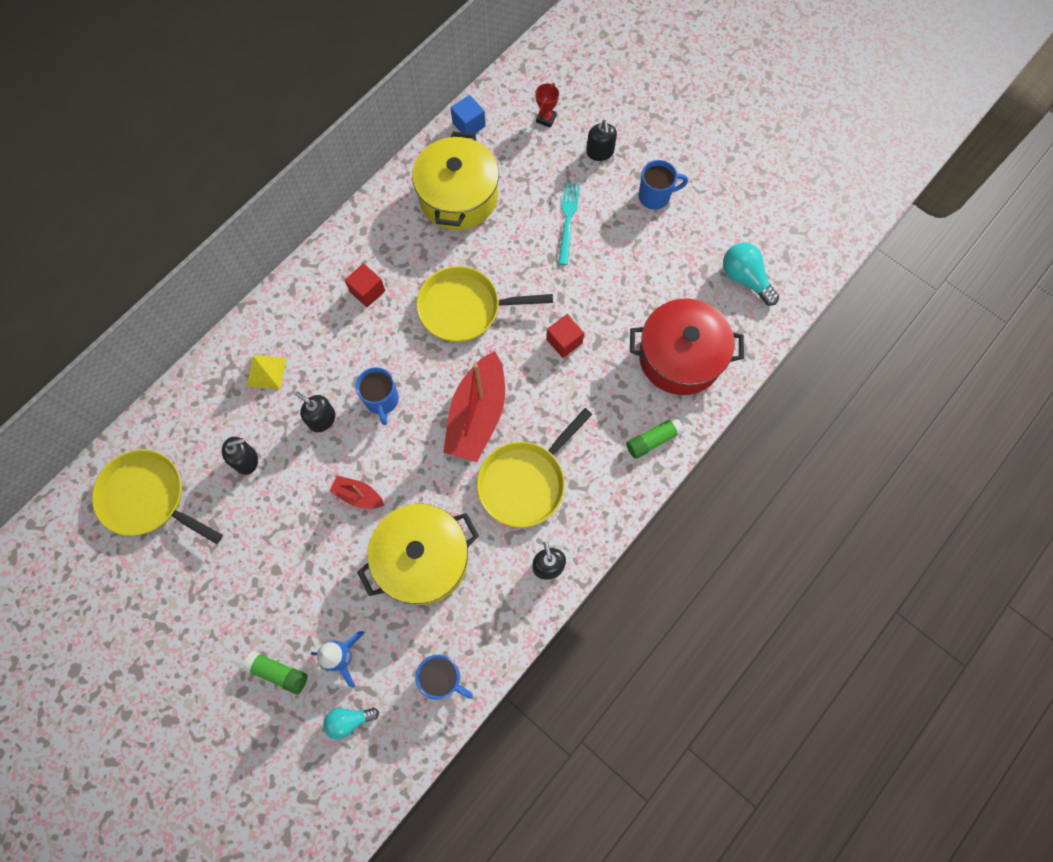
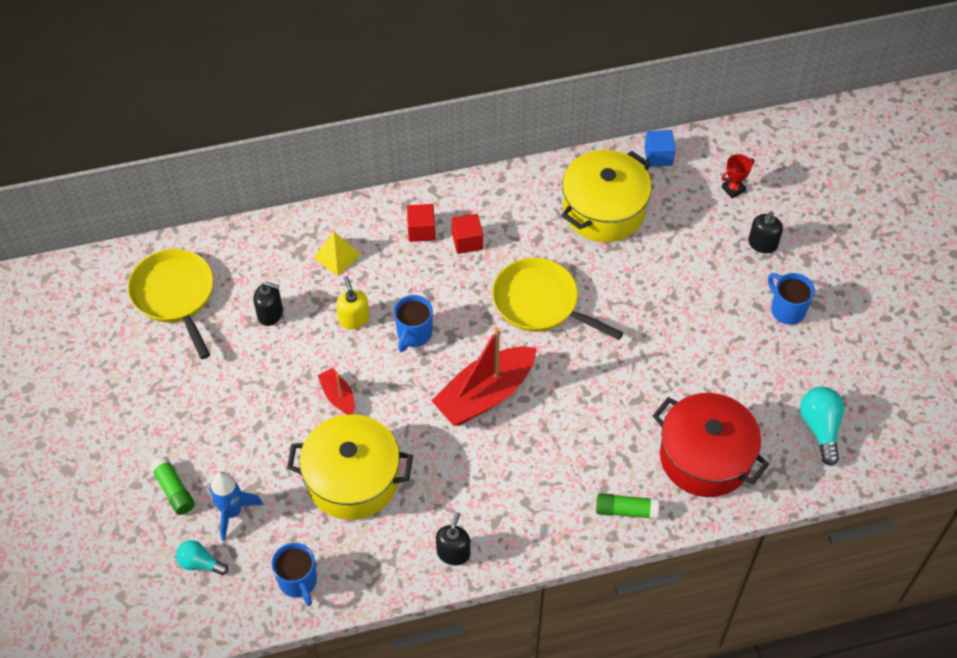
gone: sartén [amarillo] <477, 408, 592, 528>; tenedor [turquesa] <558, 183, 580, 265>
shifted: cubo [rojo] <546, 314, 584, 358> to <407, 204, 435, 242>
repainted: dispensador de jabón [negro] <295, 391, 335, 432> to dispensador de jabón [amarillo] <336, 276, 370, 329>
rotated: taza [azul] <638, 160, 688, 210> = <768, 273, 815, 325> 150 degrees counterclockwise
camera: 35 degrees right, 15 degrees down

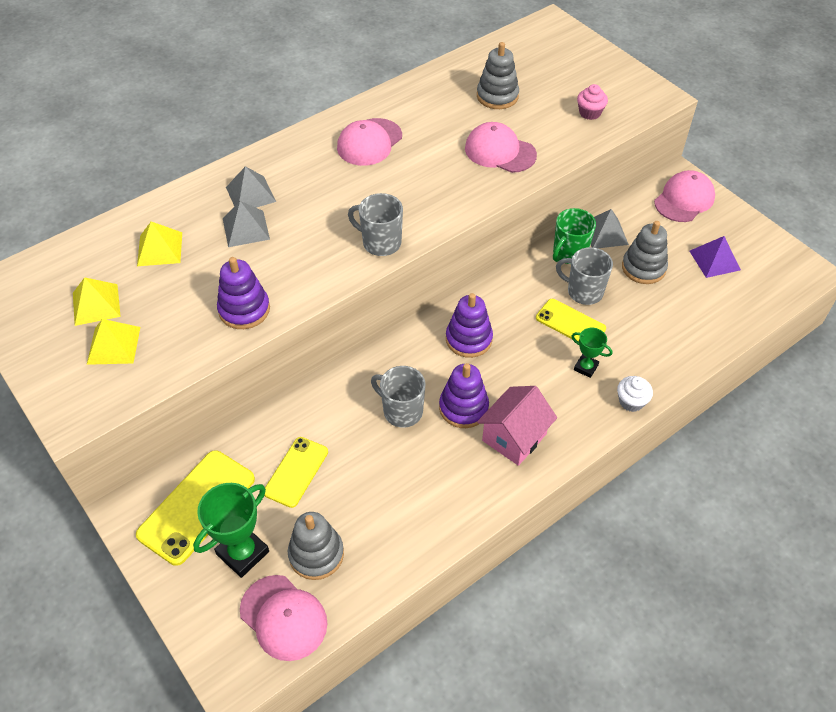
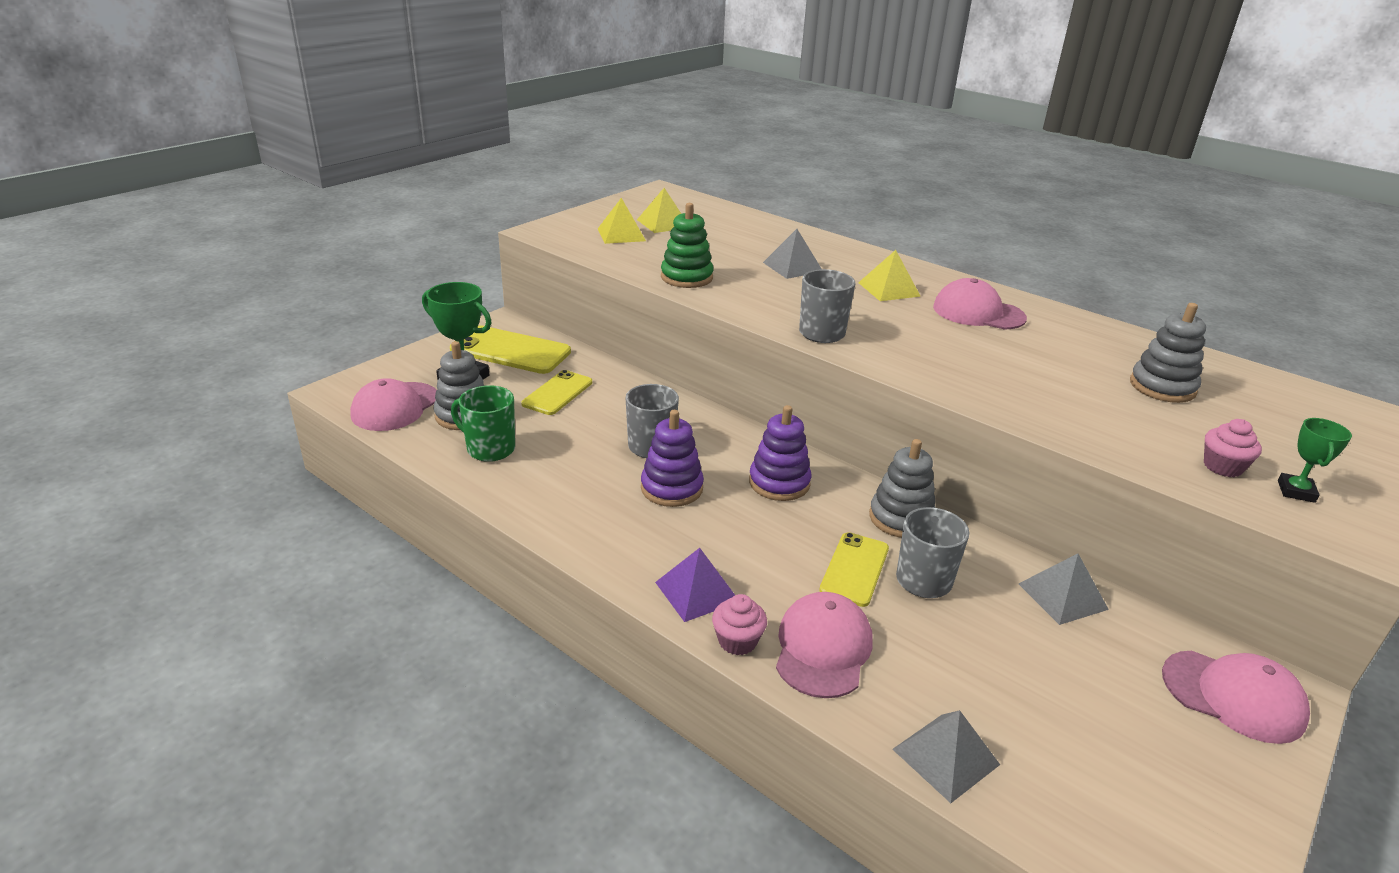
gone: casa [rosa] <477, 386, 557, 466>
shifted: taza [verde] <553, 208, 596, 264> to <451, 385, 515, 462>; pirámide [morado] <690, 236, 741, 278> to <655, 548, 735, 622>; gorra [rosa] <465, 122, 537, 173> to <776, 592, 873, 698>; pirámide [amarillo] <137, 221, 182, 266> to <858, 250, 921, 301>; juguete apilable [gris] <622, 221, 668, 284> to <869, 439, 936, 538>; pirámide [gris] <226, 166, 276, 208> to <892, 710, 1000, 803>; trofeo [verde] <571, 328, 612, 378> to <1278, 418, 1352, 503>
repainted: juguete apilable [morado] <217, 257, 270, 329> to juguete apilable [verde] <661, 203, 714, 288>; magdalena [blanco] <617, 376, 653, 412> to magdalena [rosa] <712, 594, 767, 655>
rotated: móvil [amarillo] <265, 437, 328, 508> = <521, 370, 592, 415> 75 degrees counterclockwise
camera: 75 degrees right, 20 degrees down

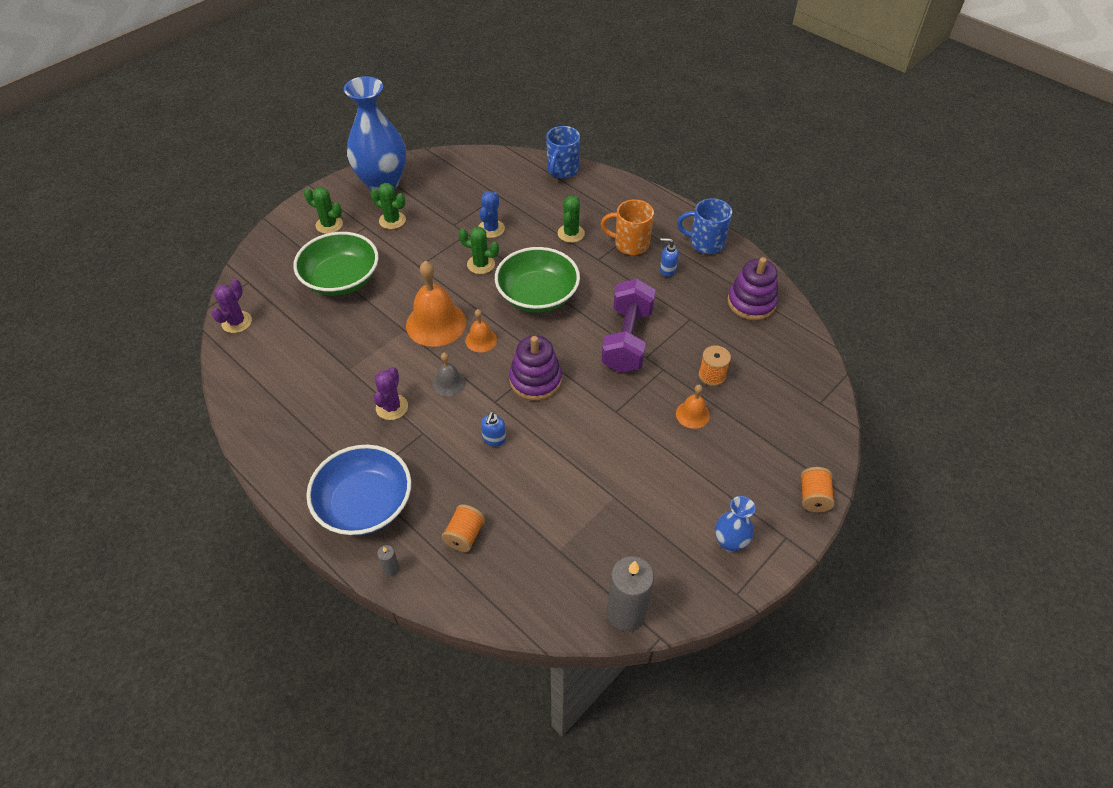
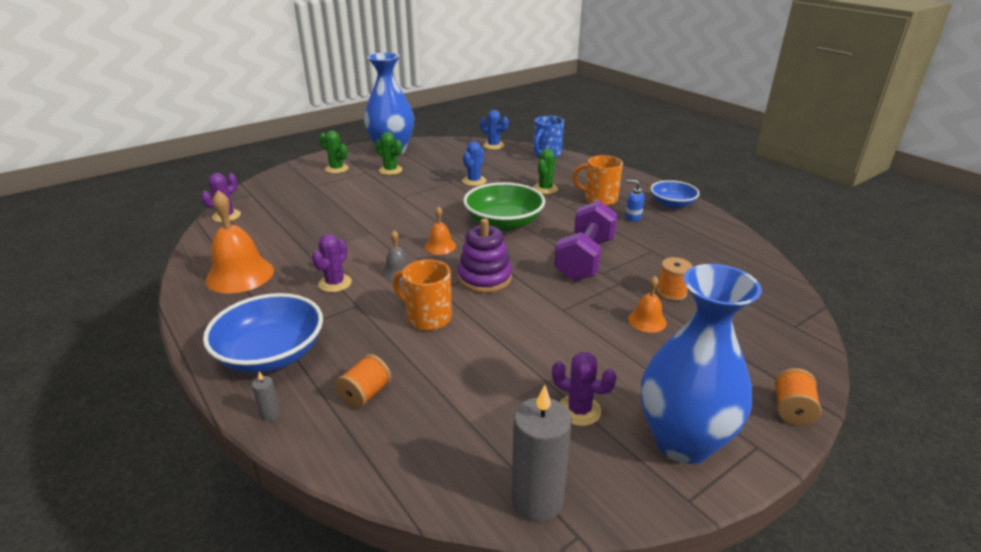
gone: cuenco [verde] <293, 232, 379, 296>; cactus [verde] <459, 227, 499, 274>; juguete apilable [morado] <728, 257, 778, 320>
new: cactus [azul] <480, 110, 509, 150>; cactus [morado] <552, 352, 617, 426>
shifted: campana [naranja] <406, 261, 466, 347> to <206, 191, 274, 294>
swapped: dispensador de jabón [azul] <481, 411, 506, 446> to taza [naranja] <393, 259, 452, 331>; taza [azul] <677, 198, 732, 254> to cuenco [azul] <651, 180, 700, 208>
scaled: florero [azul] <715, 496, 755, 552> = <641, 264, 762, 464> x2.11
camera: 10 degrees right, 20 degrees down

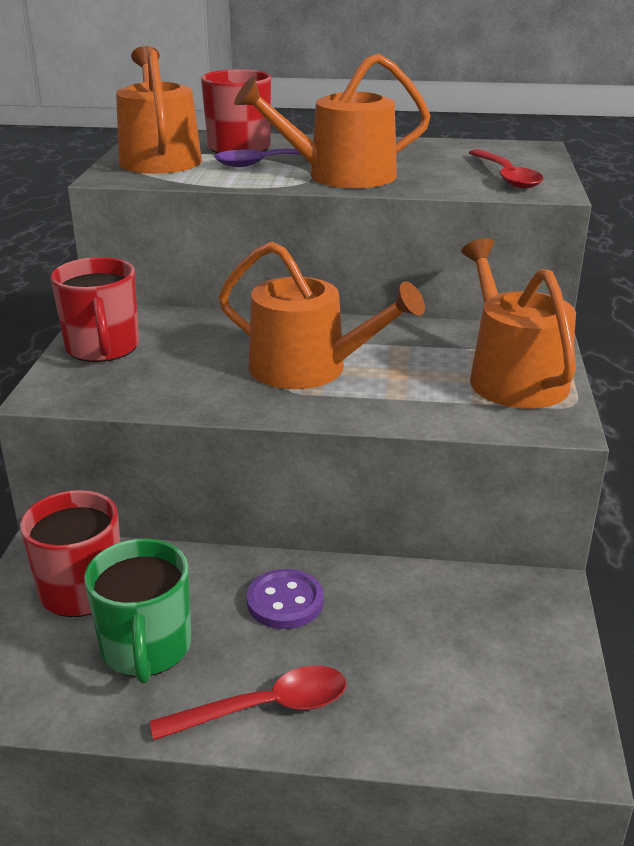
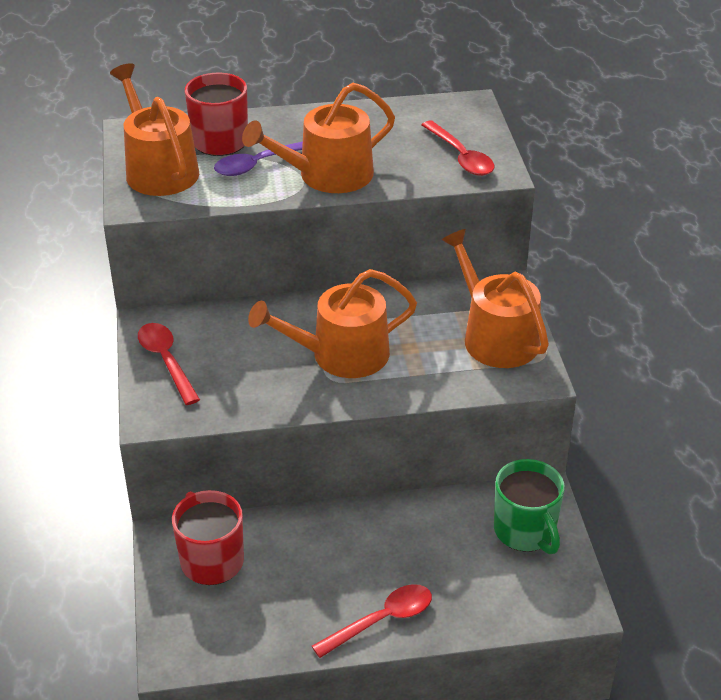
gone: botón [morado] <247, 569, 323, 629>
shifted: taza [verde] <84, 539, 191, 683> to <494, 459, 565, 554>
swapped: taza [rojo] <50, 257, 139, 362> to cuchara [rojo] <138, 323, 200, 405>
rotated: regadera [naranja] <219, 242, 425, 389> = <248, 269, 417, 378> 150 degrees clockwise
camera: 15 degrees left, 10 degrees up

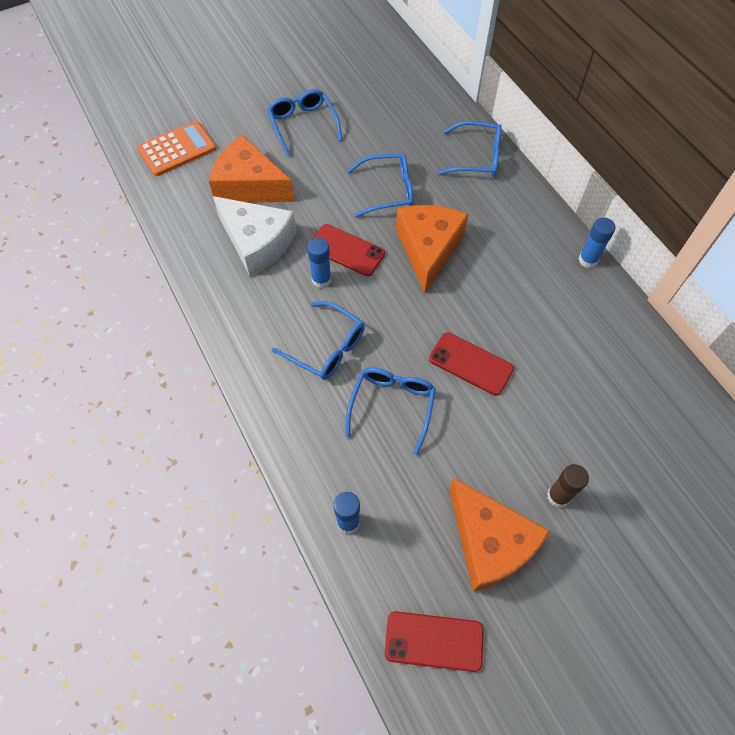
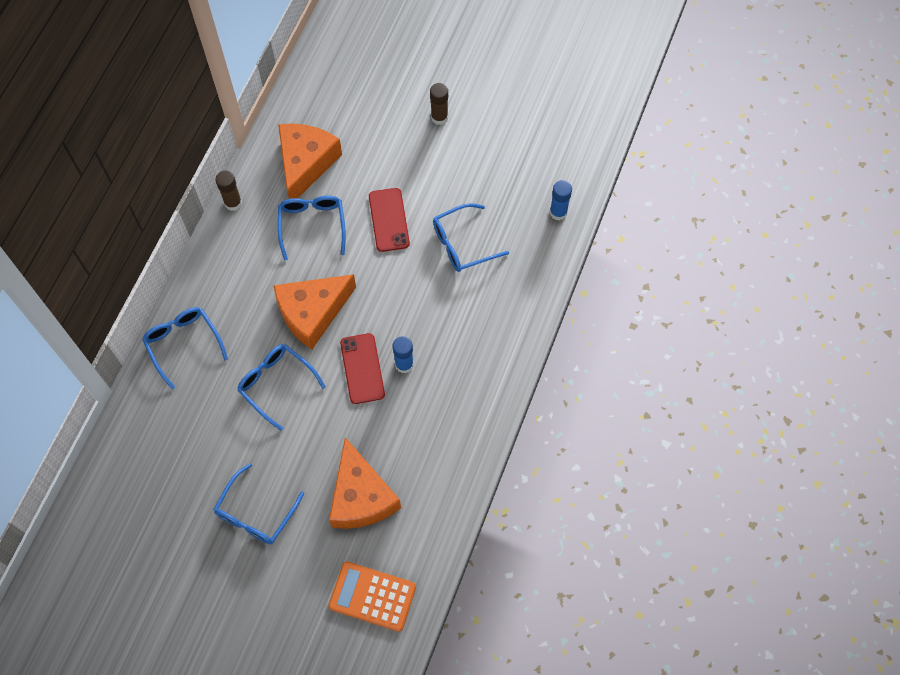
gone: queso [blanco] <213, 196, 296, 277>; móvil [rojo] <385, 611, 484, 672>
shifted: queso [naranja] <449, 478, 550, 592> to <278, 123, 342, 199>; gafas [azul] <272, 301, 365, 380> to <278, 196, 346, 260>
repainted: barra de pegamento [azul] <578, 217, 616, 268> to barra de pegamento [marrón] <215, 170, 242, 211>
camera: 130 degrees left, 5 degrees up

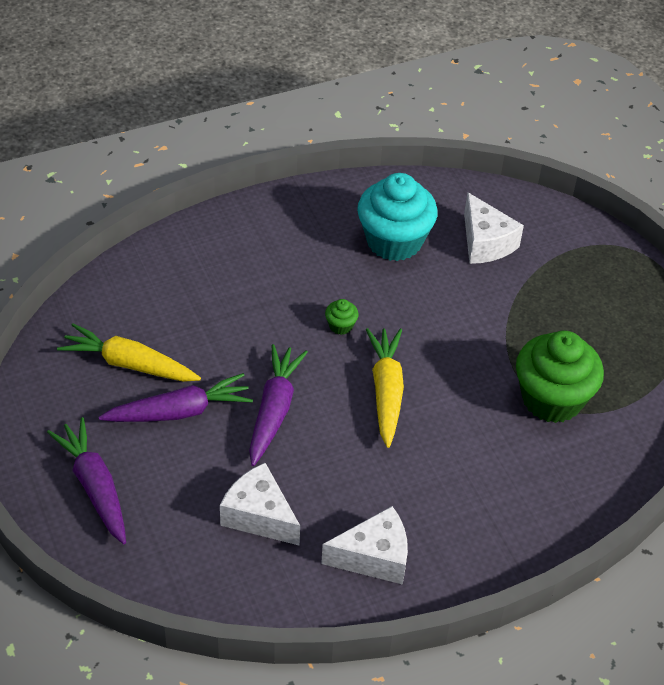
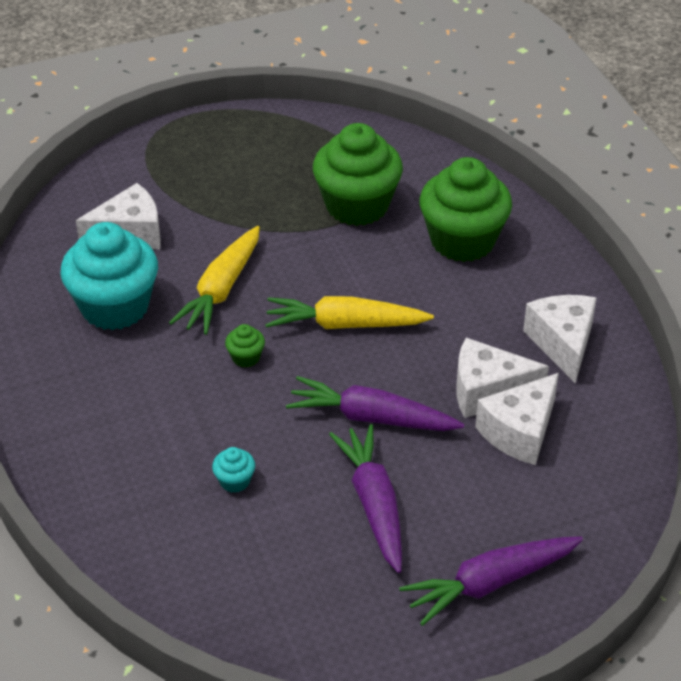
new: magdalena [turquesa] <212, 447, 255, 493>; magdalena [verde] <419, 157, 512, 262>; queso [blanco] <456, 338, 549, 418>
shifted: zanahoria [amarillo] <57, 323, 201, 382> to <169, 226, 260, 335>
camera: 85 degrees left, 5 degrees down

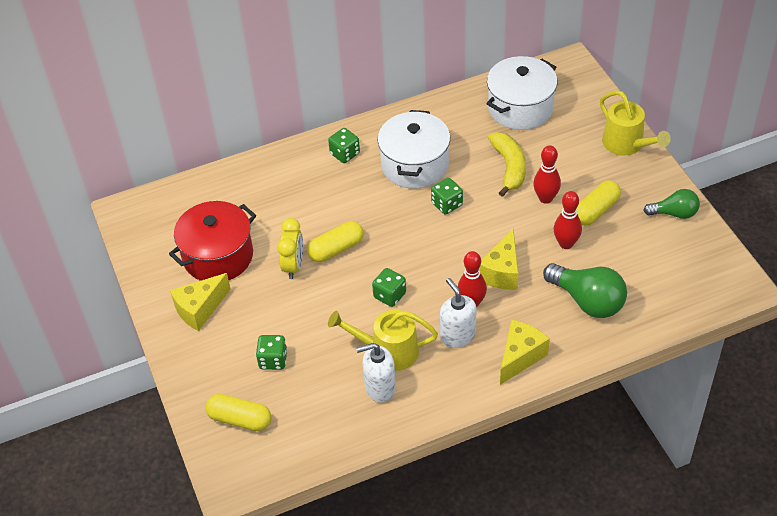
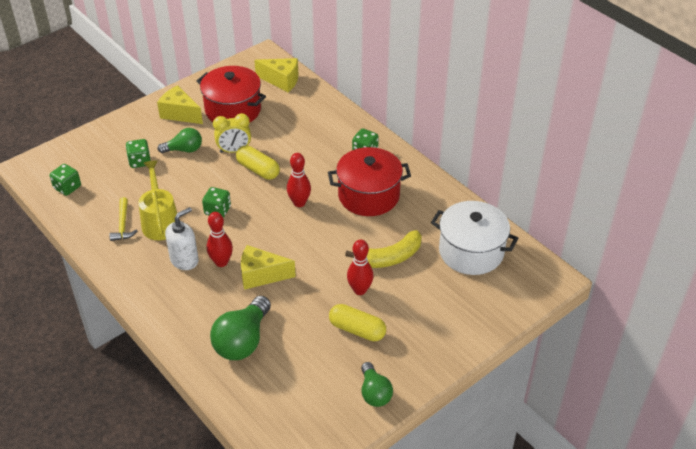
gone: cápsula [amarillo] <206, 394, 271, 431>; regadera [amarillo] <600, 91, 671, 156>
new: bombilla [verde] <158, 128, 202, 153>
shifted: dado [verde] <431, 178, 463, 215> to <50, 164, 81, 196>; queso [amarillo] <500, 320, 550, 385> to <254, 58, 298, 92>; bolo [rojo] <554, 191, 582, 249> to <287, 153, 311, 207>
swapped: dispensador de jabón [blanco] <356, 343, 396, 403> to martillo [amarillo] <109, 197, 137, 241>
repainted: olla [blanco] <378, 110, 450, 189> to olla [rojo] <328, 147, 411, 216>
camera: 70 degrees right, 5 degrees down

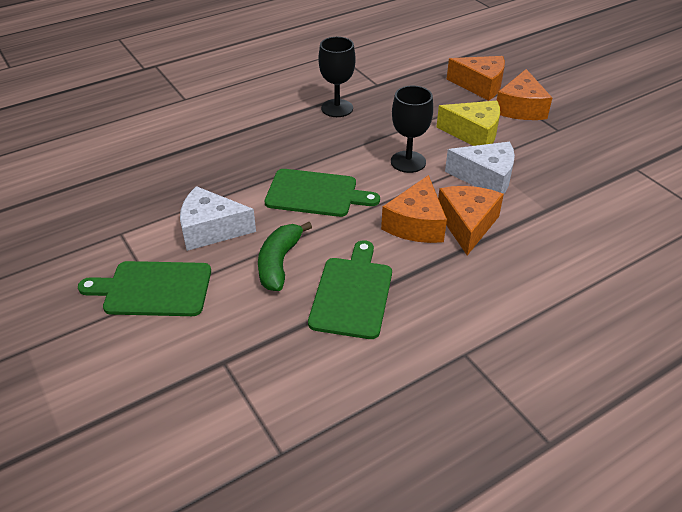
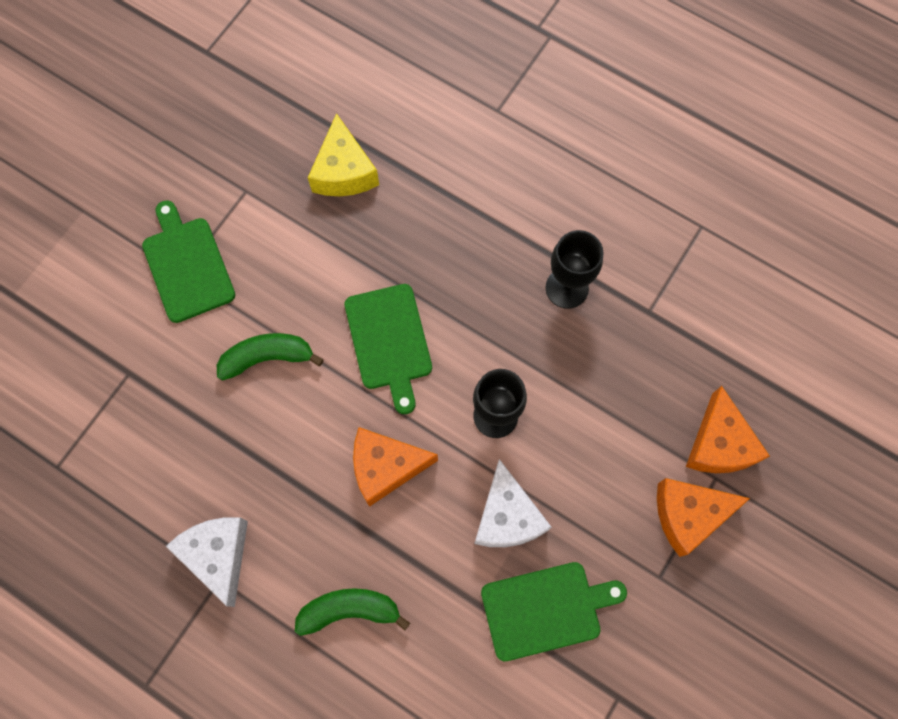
gone: queso [naranja] <438, 186, 504, 255>
new: plátano [verde] <295, 588, 410, 636>
shifted: queso [blanco] <180, 186, 256, 251> to <166, 517, 248, 607>; queso [amarillo] <436, 101, 500, 146> to <308, 113, 379, 196>; tabla de cortar [verde] <308, 240, 392, 339> to <481, 562, 627, 661>
camera: 65 degrees right, 30 degrees up

